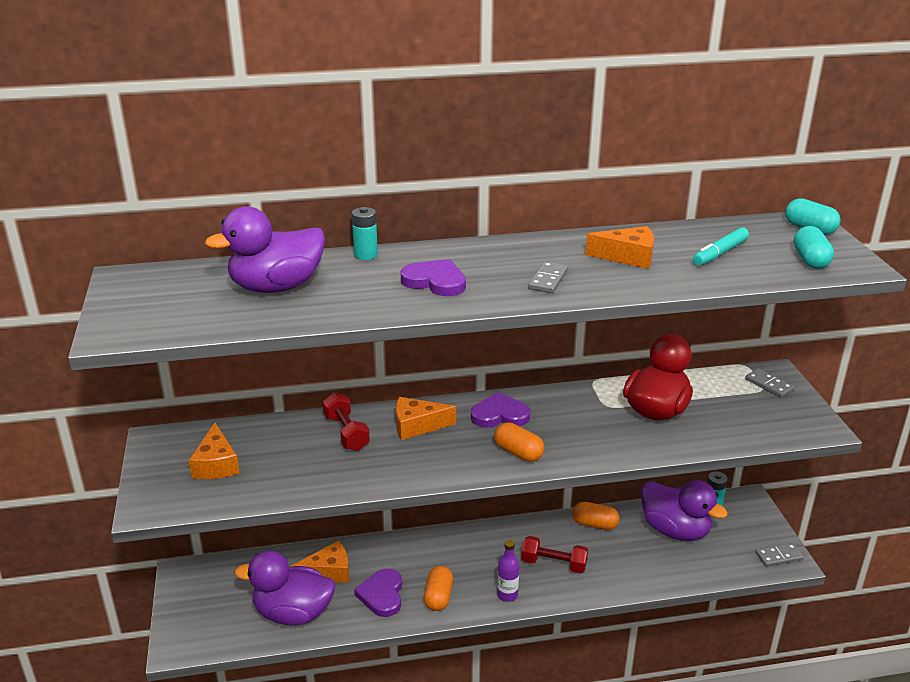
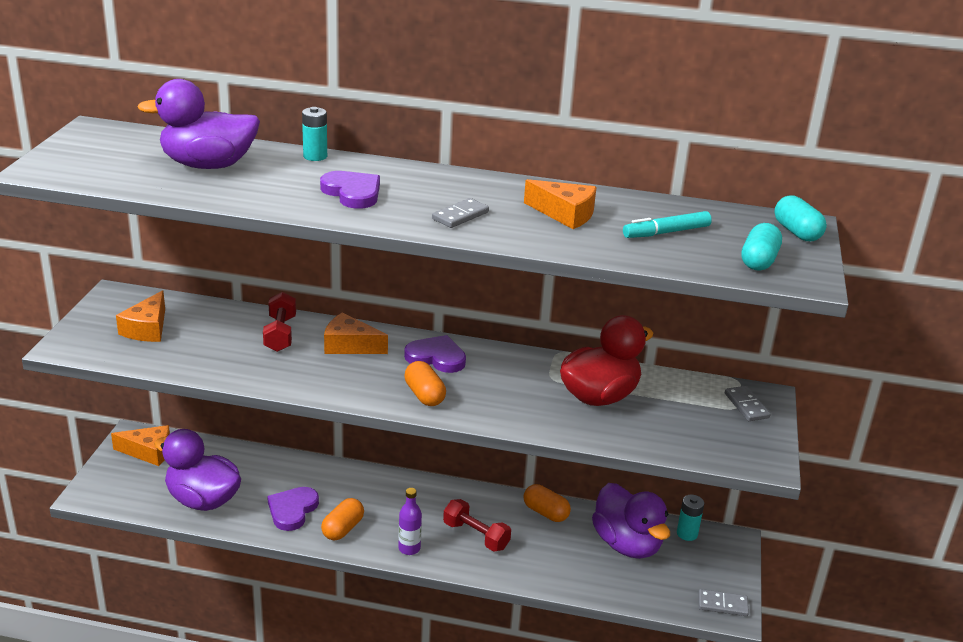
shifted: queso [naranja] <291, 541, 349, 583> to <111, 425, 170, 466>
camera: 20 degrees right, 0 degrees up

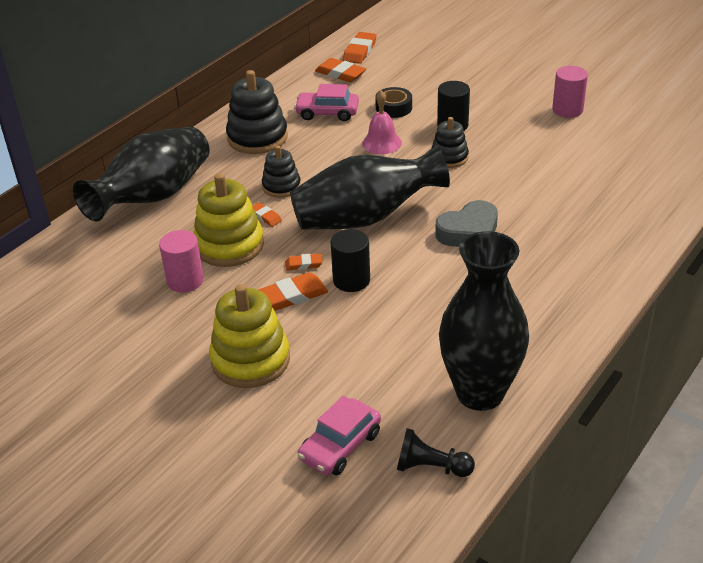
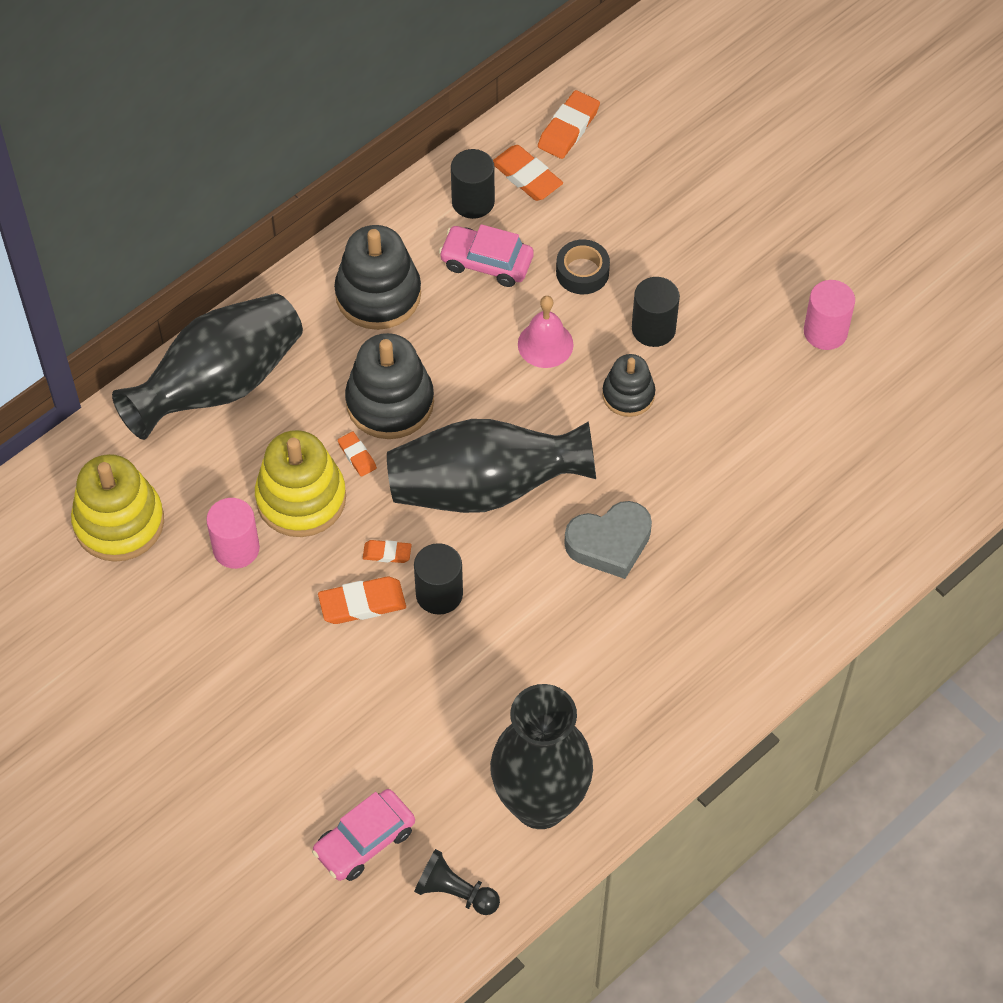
new: cilindro [negro] <451, 149, 495, 219>
shifted: juguete apilable [amarillo] <209, 284, 290, 388> to <71, 454, 164, 562>
scaled: juguete apilable [negro] <262, 146, 301, 198> = <345, 333, 434, 439> x1.67
camera: 10 degrees right, 20 degrees up

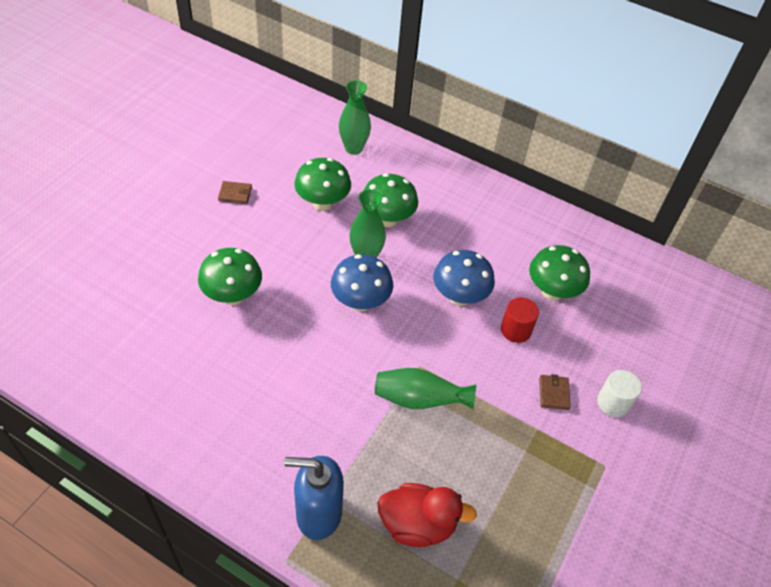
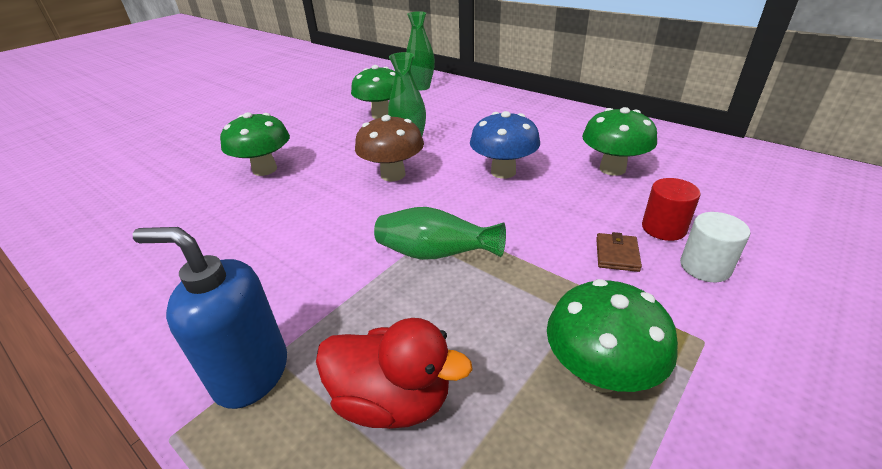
gone: cartera [marrón] <218, 181, 252, 204>
shifted: seta [verde] <364, 173, 418, 227> to <547, 279, 678, 393>; cilindro [rojo] <501, 297, 539, 343> to <642, 178, 701, 241>
repainted: seta [azul] <331, 254, 393, 311> to seta [marrón] <355, 115, 424, 181>
camera: 15 degrees right, 15 degrees down

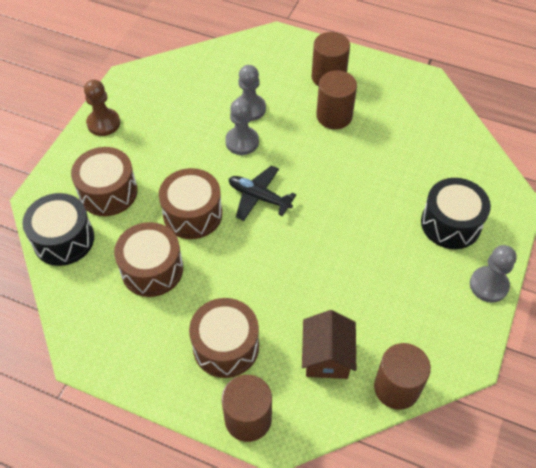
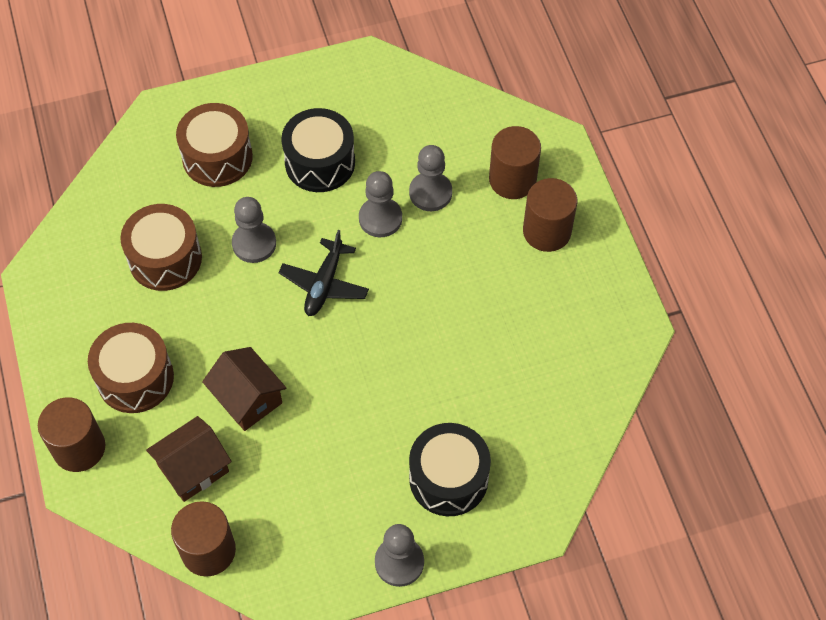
gone: peón [marrón] <84, 79, 120, 136>
new: casa [marrón] <202, 347, 286, 431>
shifted: tambor [negro] <22, 193, 94, 266> to <281, 108, 355, 192>; cilindro [marrón] <316, 70, 357, 129> to <489, 126, 541, 199>
swapped: tambor [marrón] <159, 168, 222, 239> to peón [gris] <232, 197, 276, 263>
rotated: avión [negro] <229, 165, 296, 221> = <278, 230, 369, 316> 150 degrees counterclockwise
camera: 50 degrees right, 5 degrees up

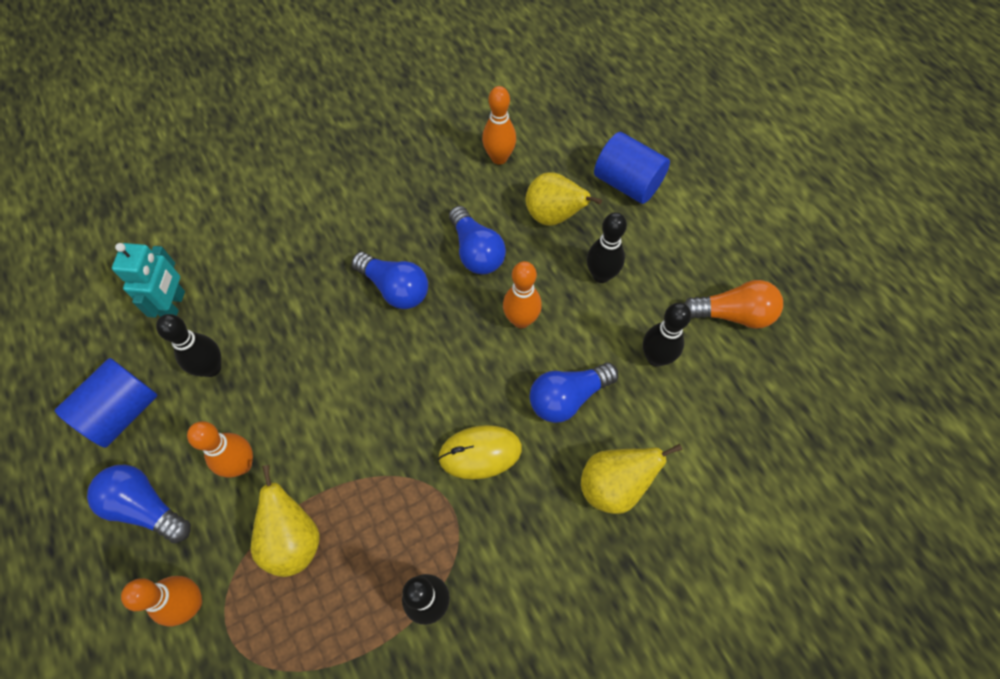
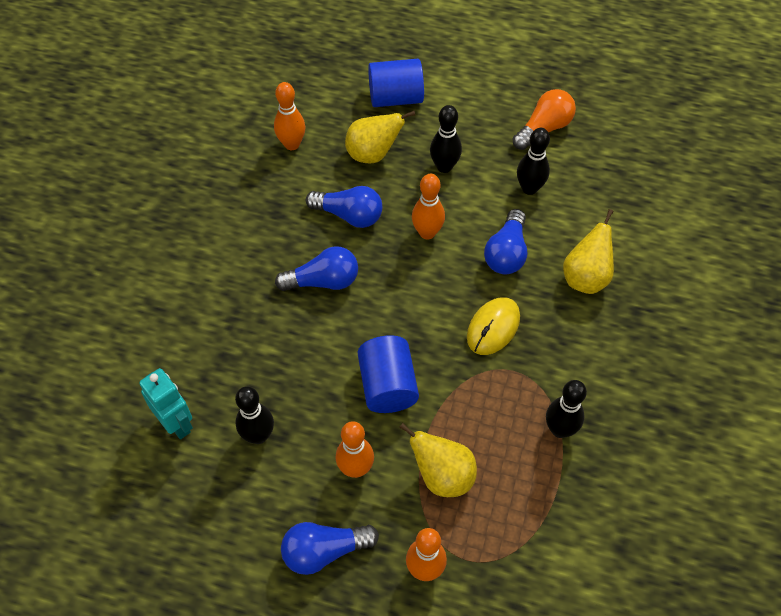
shifted: cilindro [azul] <55, 358, 157, 448> to <358, 335, 419, 413>
camera: 45 degrees left, 5 degrees down

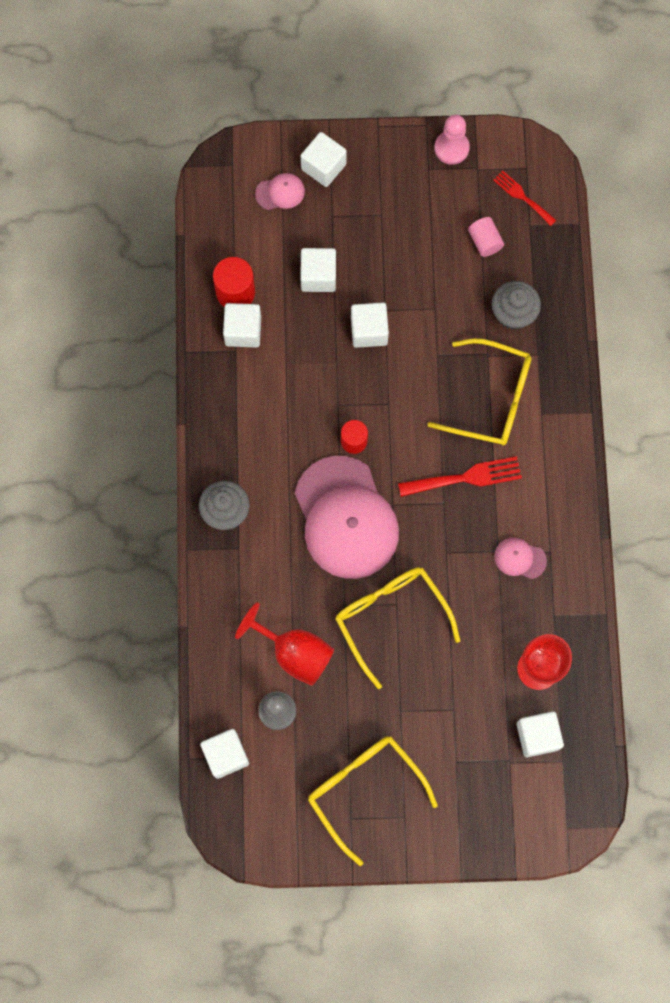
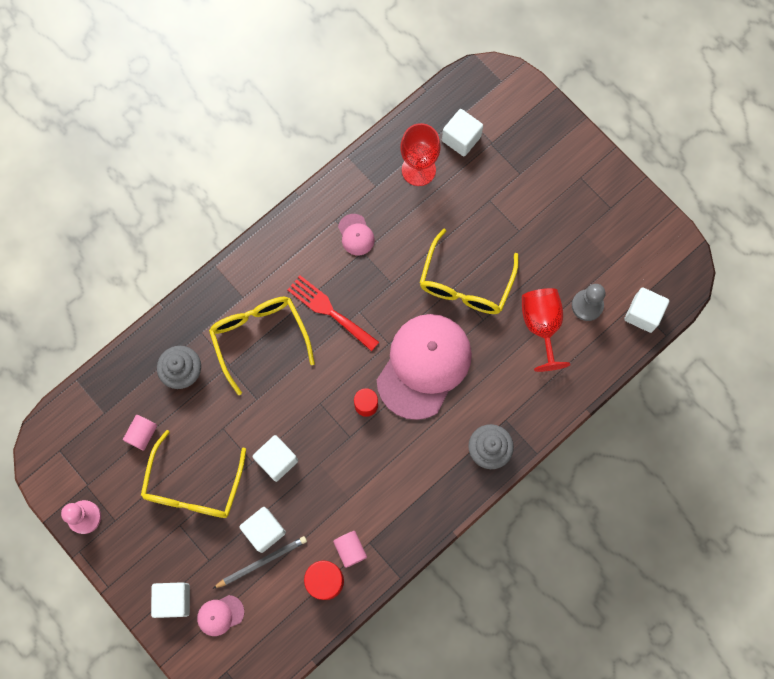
gone: tenedor [rojo] <493, 171, 556, 226>
new: lápiz [gris] <212, 536, 307, 589>
shifted: gafas [amarillo] <308, 736, 438, 866> to <141, 430, 246, 518>
swapped: cubo [blanco] <223, 303, 261, 348> to cilindro [rosa] <333, 531, 367, 568>
rotated: gorra [rosa] <255, 173, 305, 210> = <197, 595, 244, 636> 60 degrees counterclockwise
camera: 130 degrees left, 0 degrees up

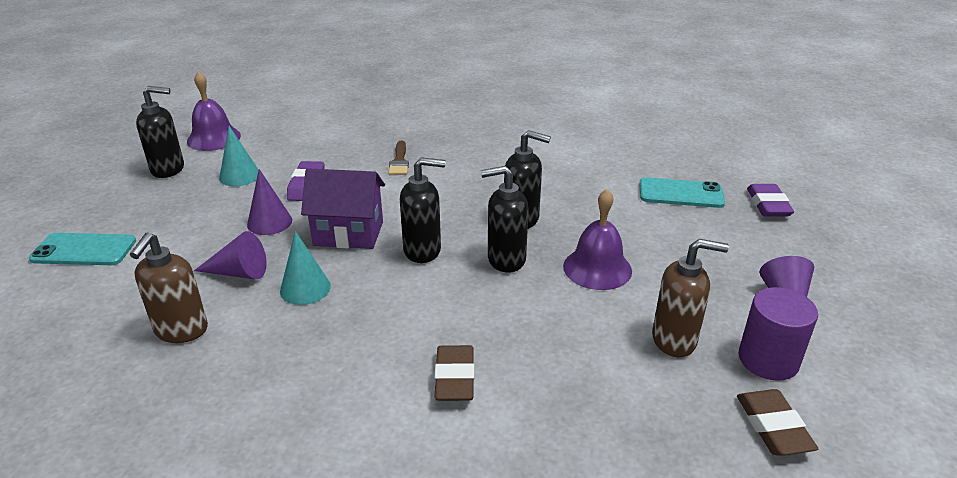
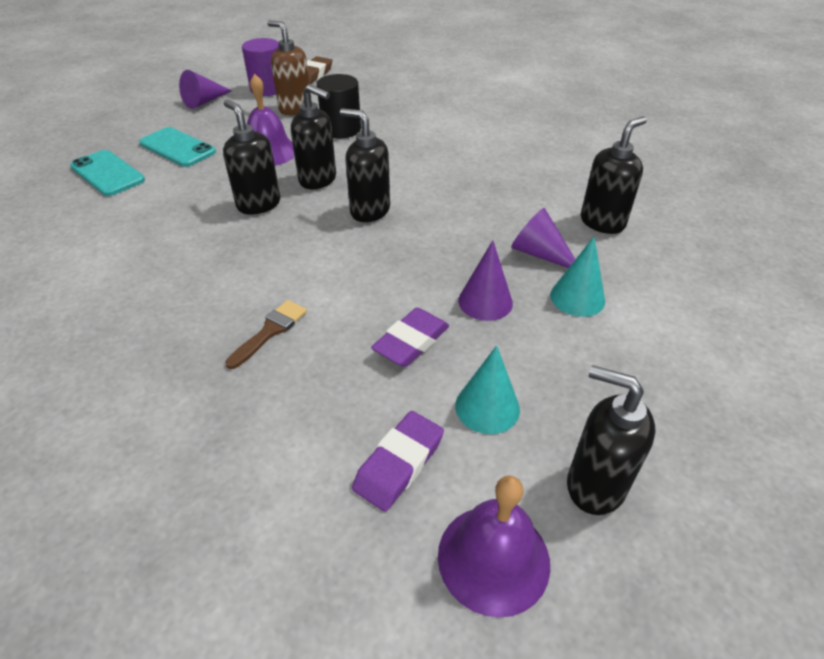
gone: casa [morado] <301, 168, 385, 249>; goma de borrar [marrón] <434, 345, 474, 401>
new: cilindro [negro] <317, 74, 361, 138>
shifted: móvil [turquesa] <29, 233, 136, 265> to <139, 127, 216, 167>; goma de borrar [morado] <747, 184, 794, 217> to <352, 411, 444, 512>; cono [turquesa] <280, 231, 331, 305> to <550, 237, 605, 317>
repainted: dispensador de jabón [marrón] <130, 232, 208, 343> to dispensador de jabón [negro] <581, 116, 647, 234>
camera: 145 degrees left, 10 degrees up

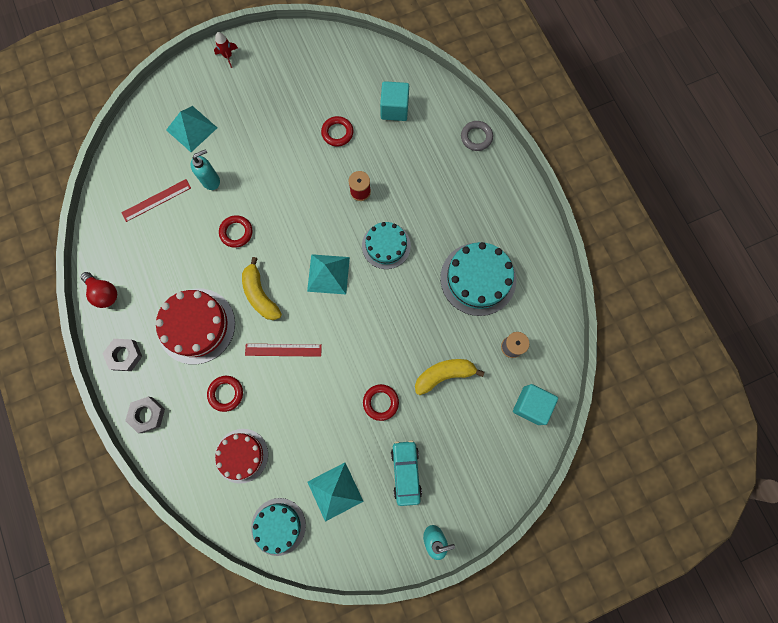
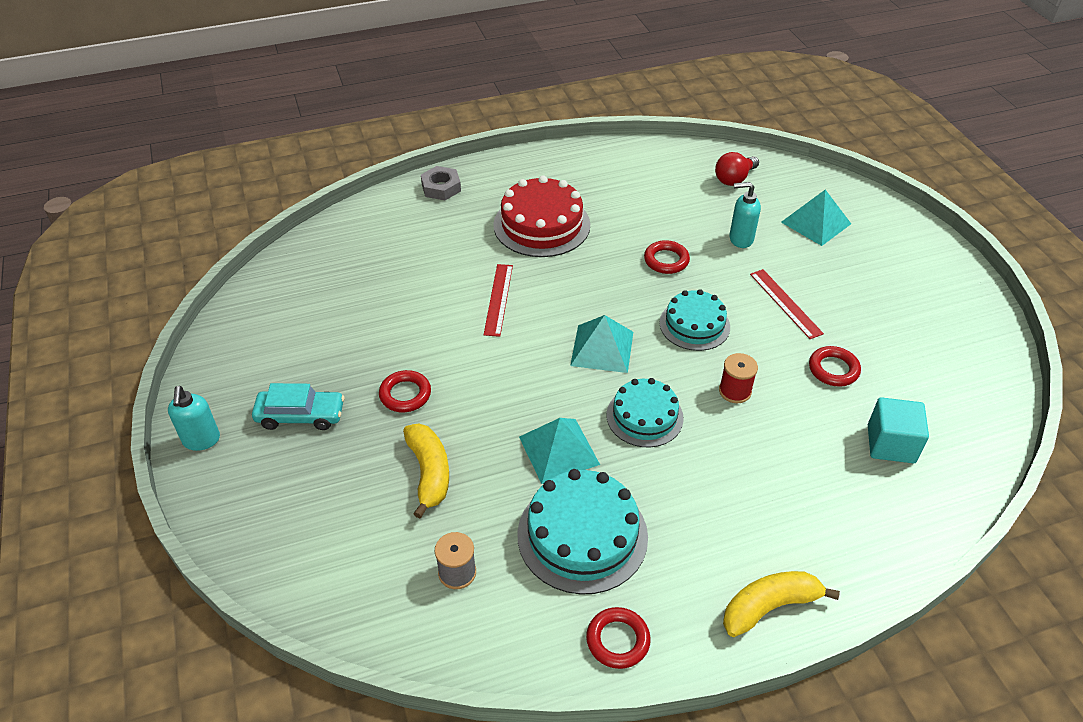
gone: tuerca [gris] <102, 339, 142, 371>; cohete [rojo] <214, 32, 238, 68>; tarta [rojo] <215, 429, 268, 484>; anillo [gris] <461, 121, 493, 151>; cubo [turquesa] <513, 384, 558, 425>
shifted: pirámide [turquesa] <308, 463, 364, 522> to <519, 418, 600, 484>; anillo [rojo] <207, 376, 243, 412> to <586, 607, 651, 669>; tarta [turquesa] <251, 498, 306, 556> to <659, 289, 730, 351>; bombilla [rojo] <81, 272, 117, 308> to <715, 152, 759, 186>; plátano [amarillo] <242, 257, 282, 320> to <723, 571, 840, 637>; regla [rojo] <121, 179, 191, 222> to <750, 269, 824, 339>
rotated: dispensador de jabón [turquesa] <190, 149, 220, 190> = <729, 182, 761, 248> 120 degrees clockwise
camera: 95 degrees right, 30 degrees down

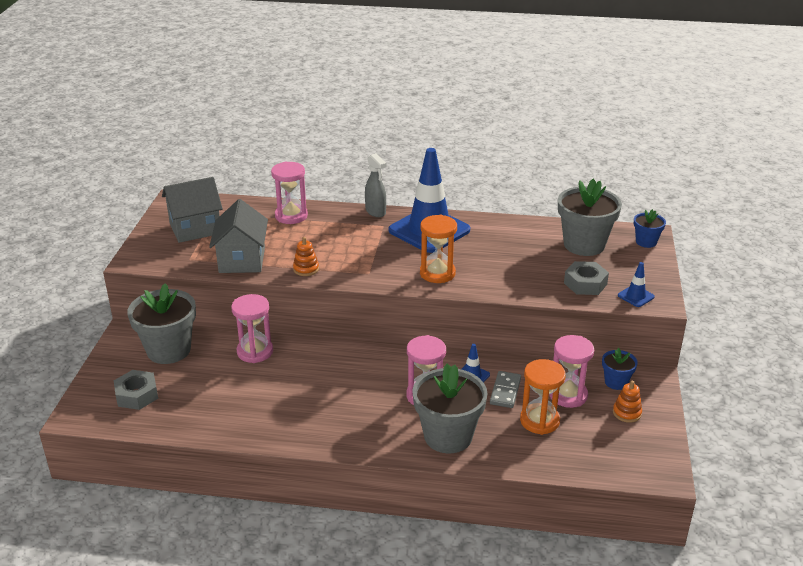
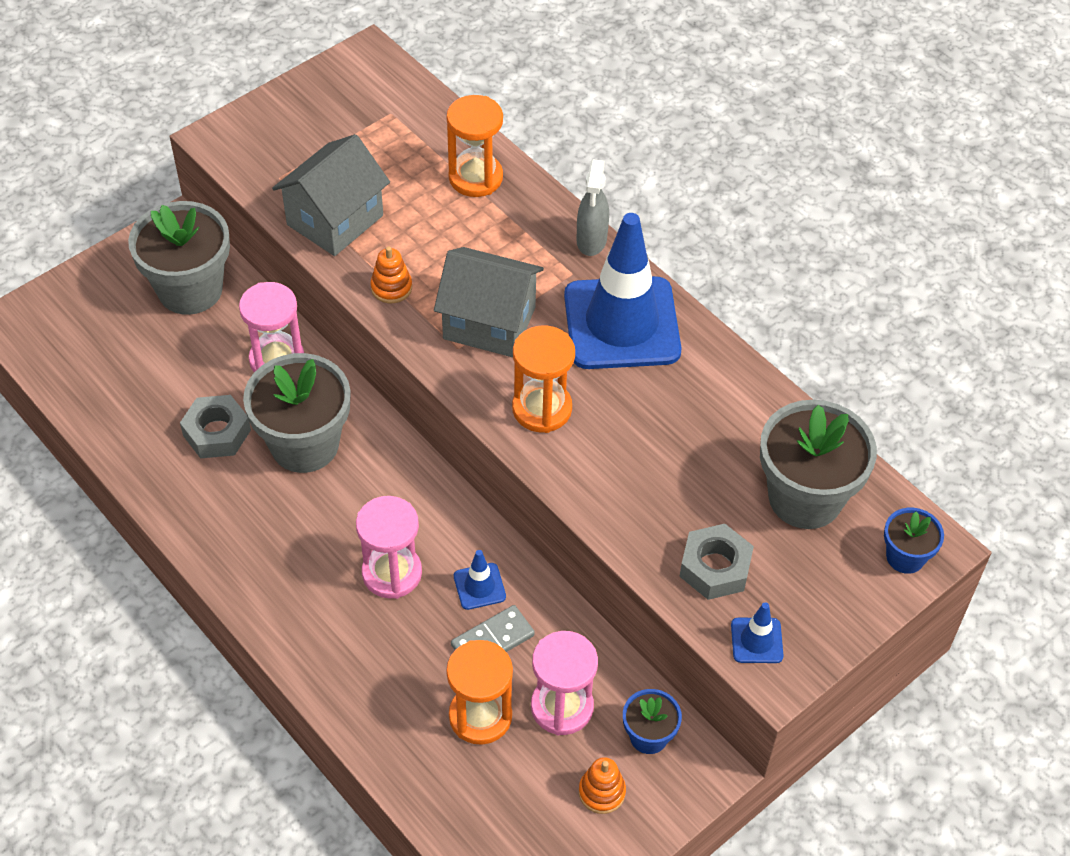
shifted: tuerca [gris] <114, 370, 158, 410> to <180, 395, 251, 458>; maceta [gris] <412, 364, 487, 453> to <243, 353, 351, 473>; casa [gris] <162, 177, 223, 243> to <434, 247, 544, 357>
repainted: reloj de arena [rosa] <271, 161, 308, 224> to reloj de arena [naranja] <447, 95, 503, 197>
camera: 40 degrees right, 20 degrees up

